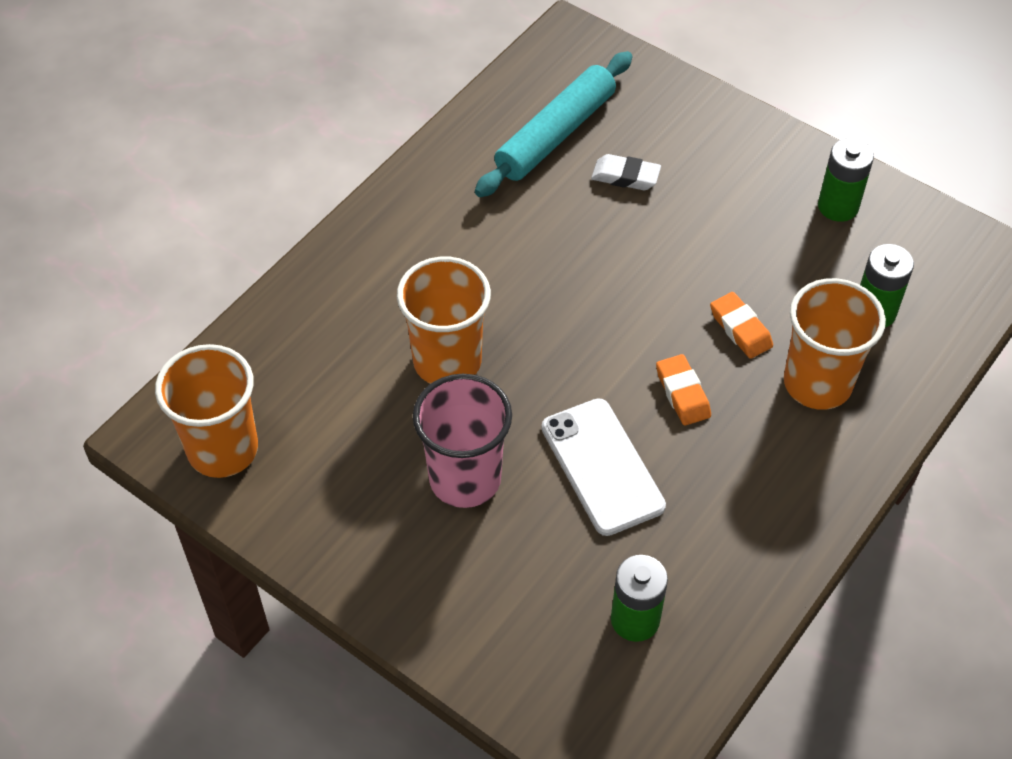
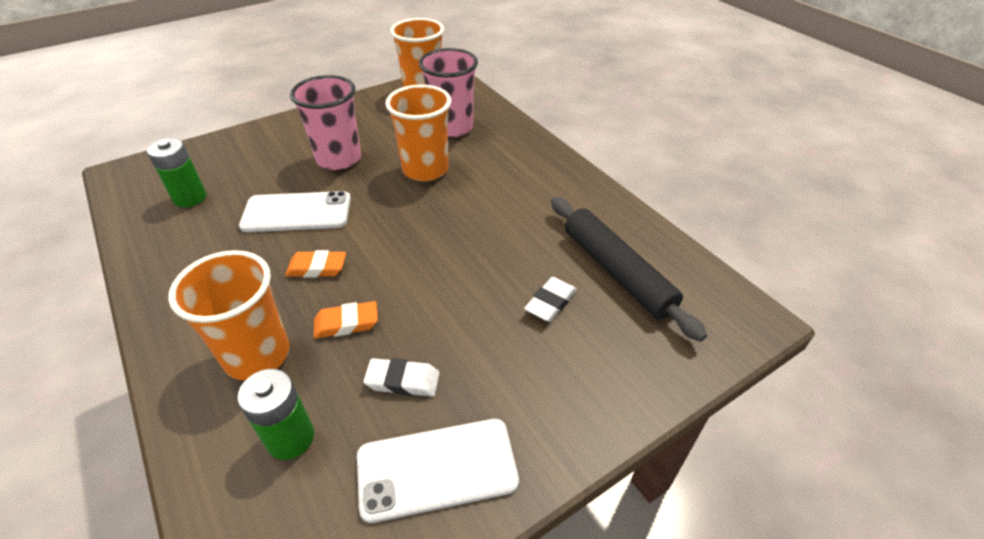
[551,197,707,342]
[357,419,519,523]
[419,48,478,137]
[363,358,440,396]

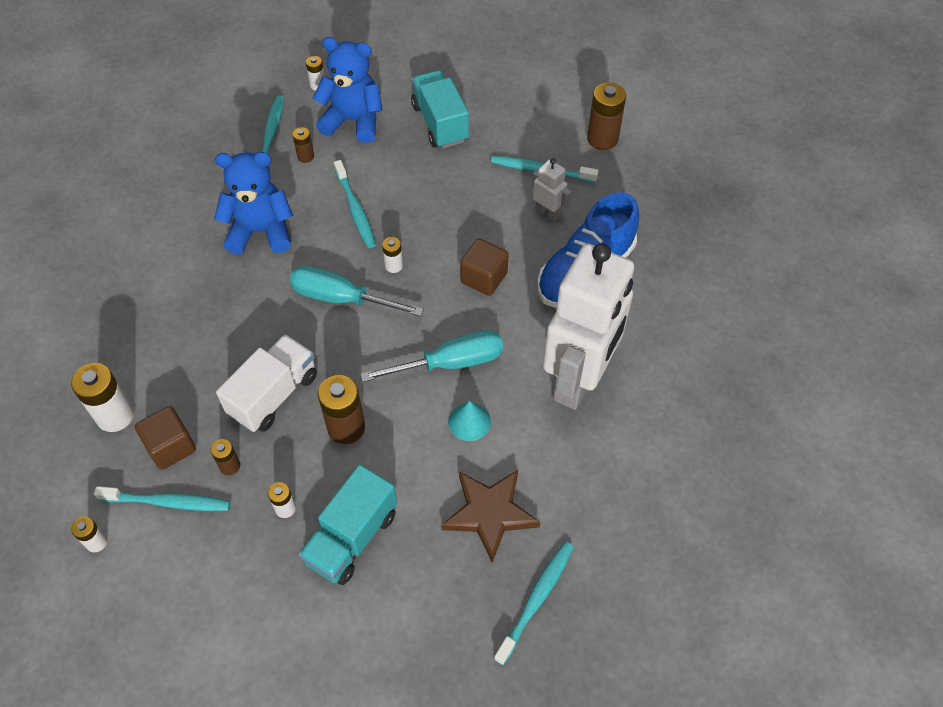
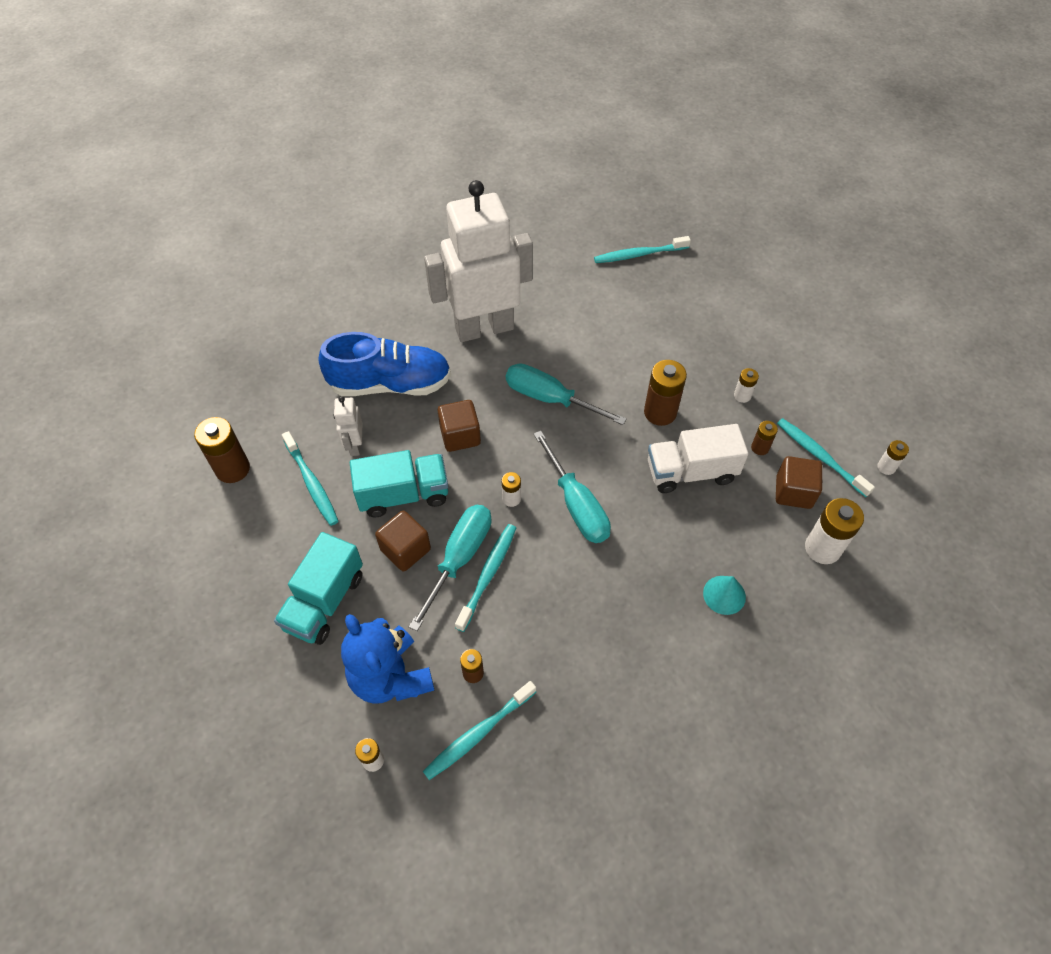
[214,152,293,255] (first image)
[703,576,746,615]
[350,450,448,517]
[441,470,540,562] (first image)
[409,505,491,631]
[375,511,431,571]

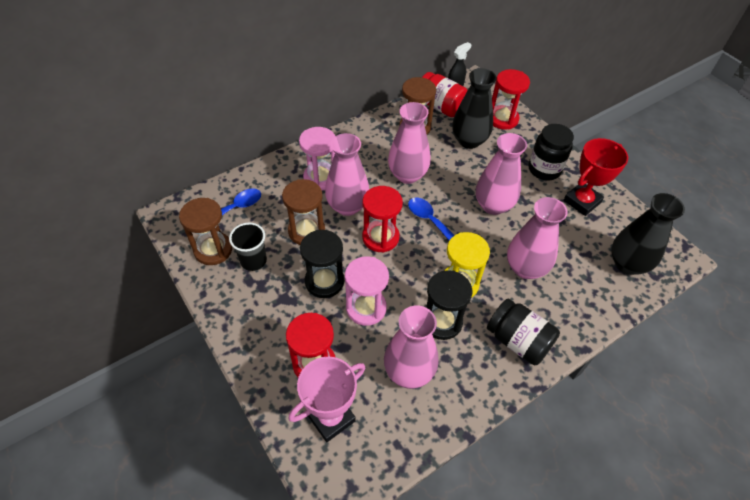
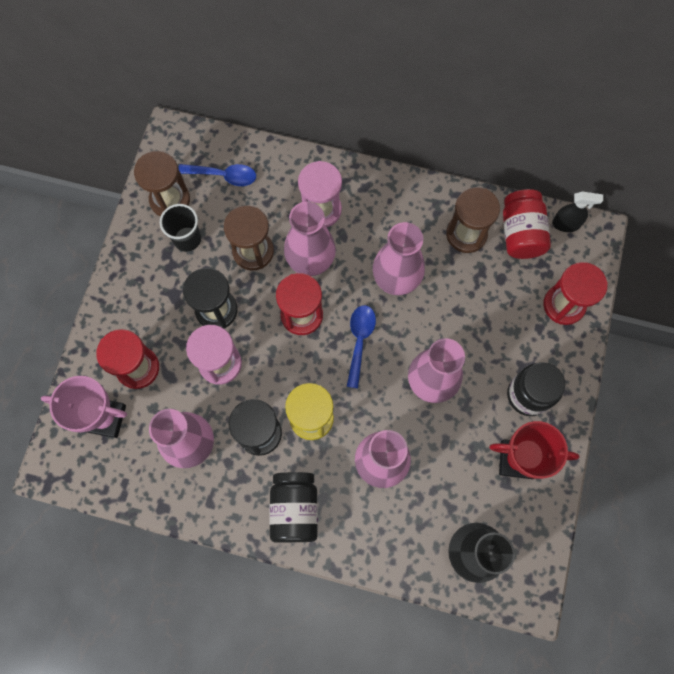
[452,68,496,149] (first image)

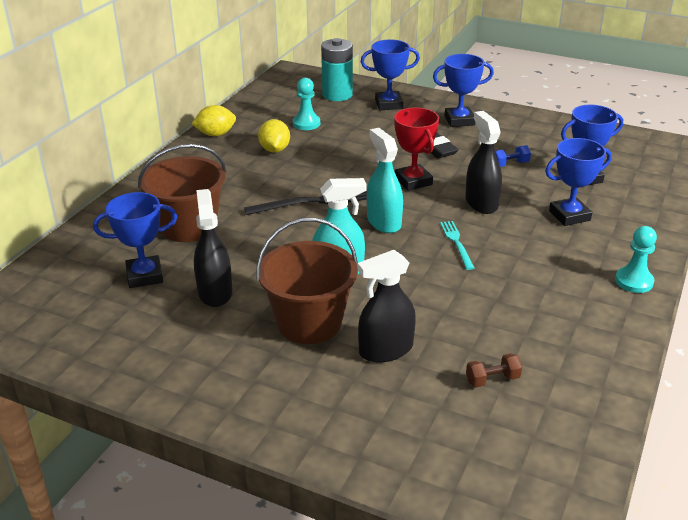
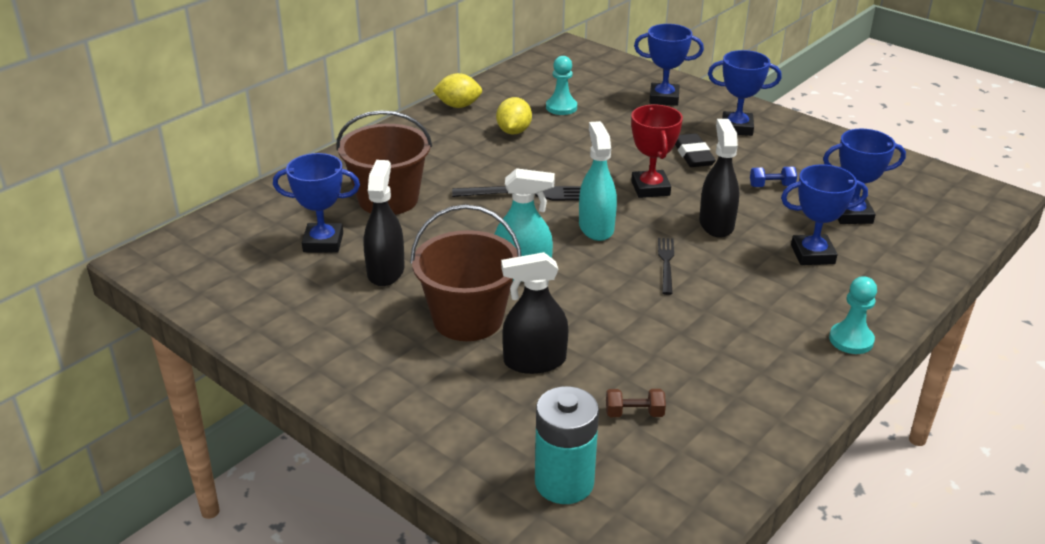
[535,386,599,504]
[658,238,674,295]

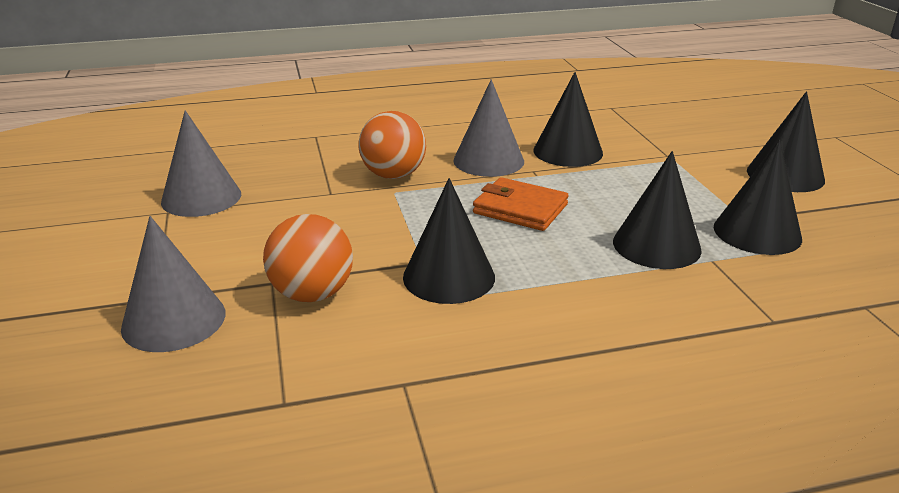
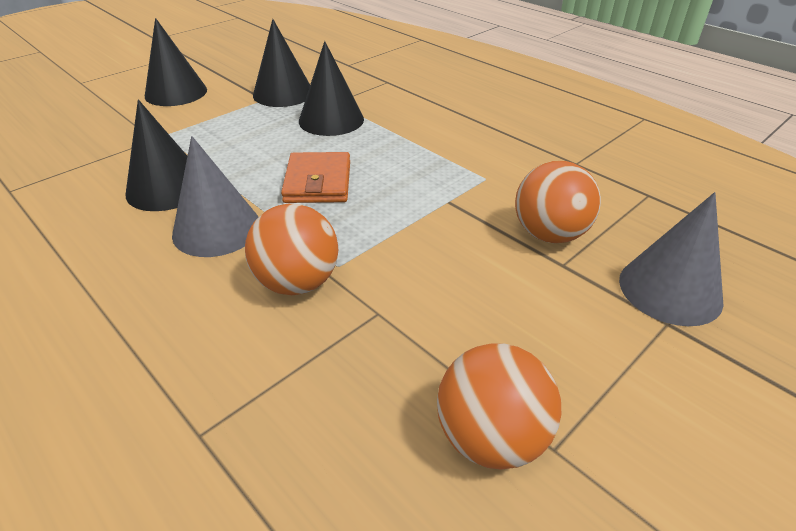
[437,343,561,470]
[403,178,495,304] (first image)

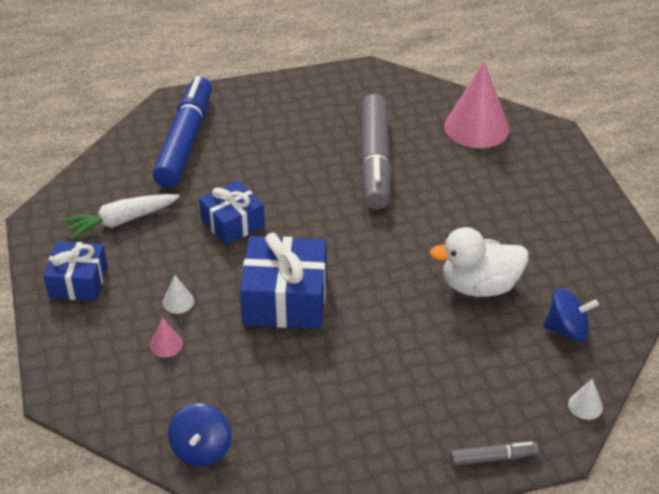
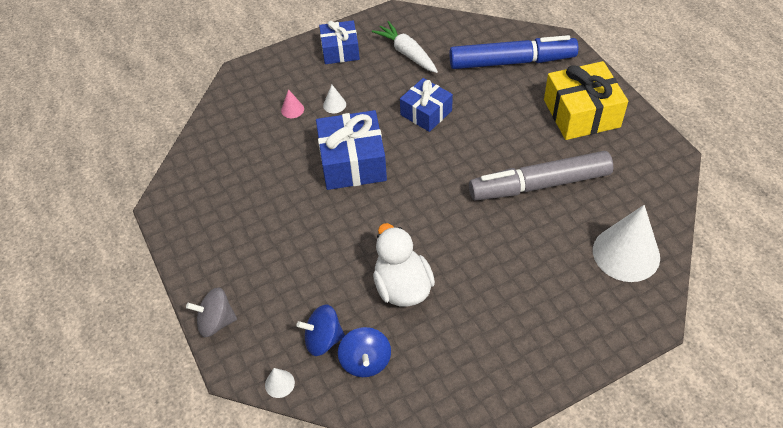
[593,205,660,282]
[296,304,345,356]
[186,287,237,337]
[544,61,628,140]

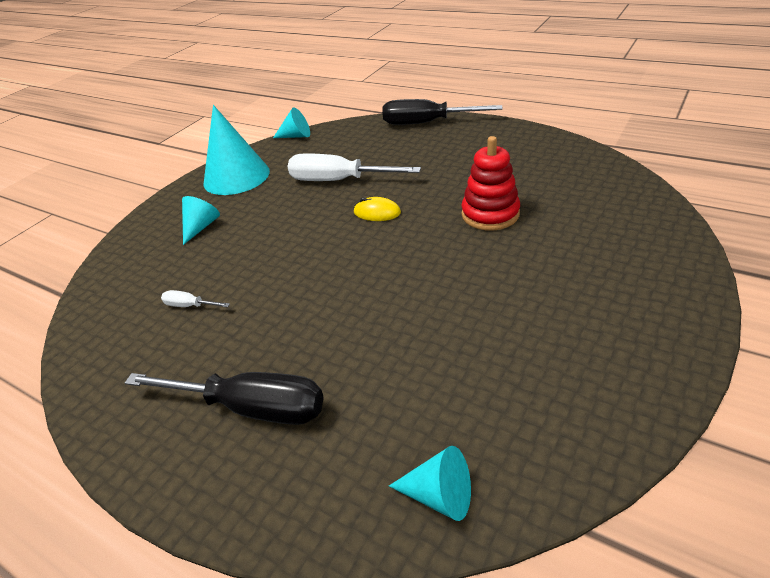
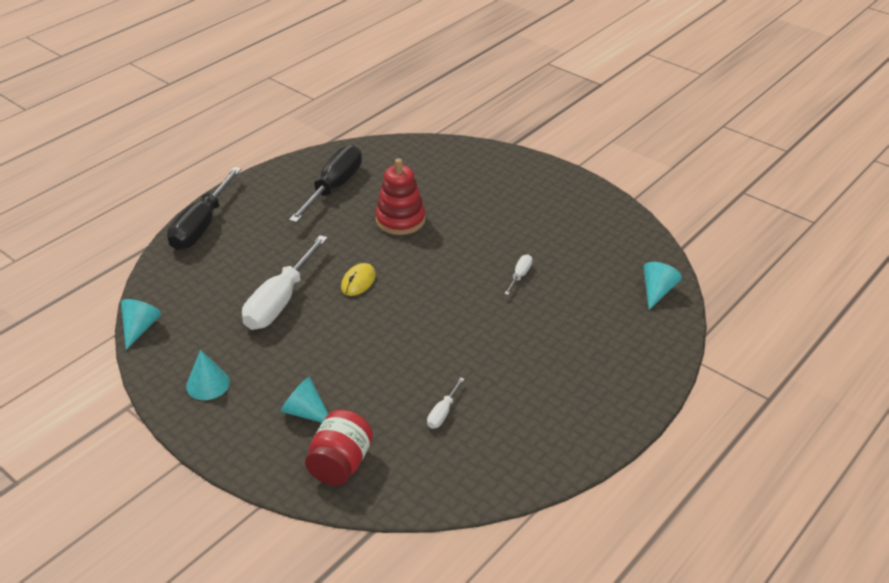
[186,350,230,400]
[289,145,362,223]
[505,254,532,295]
[305,410,373,486]

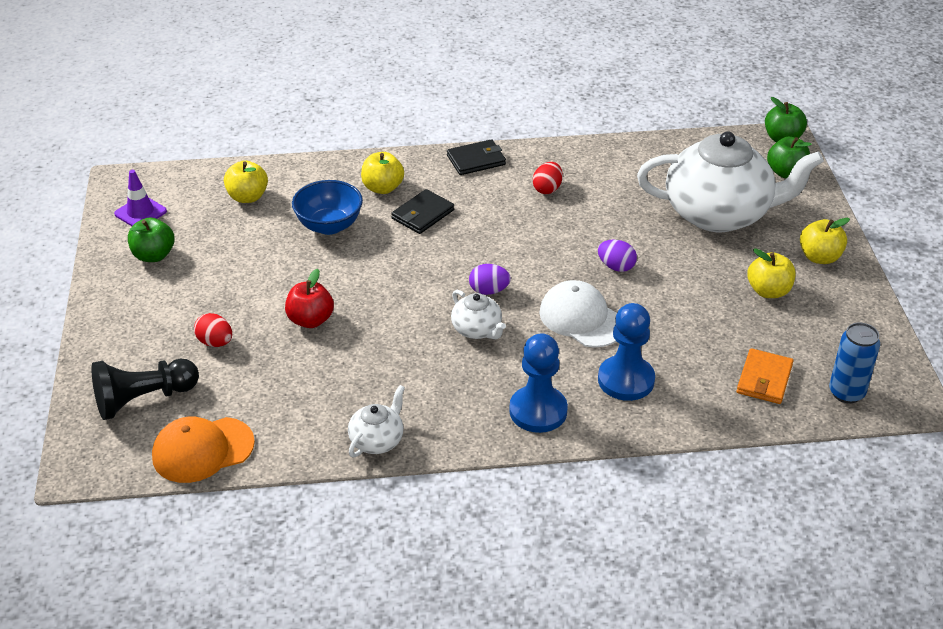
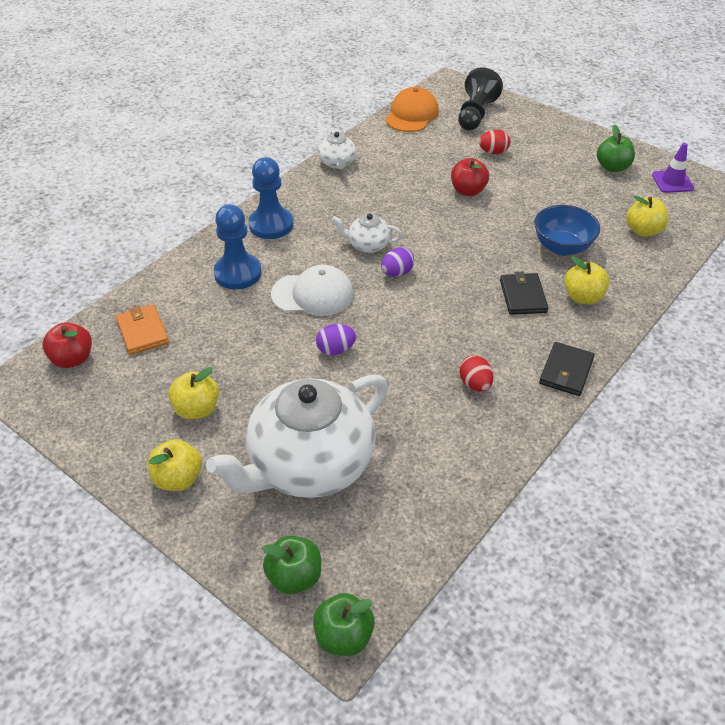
[43,322,92,368]

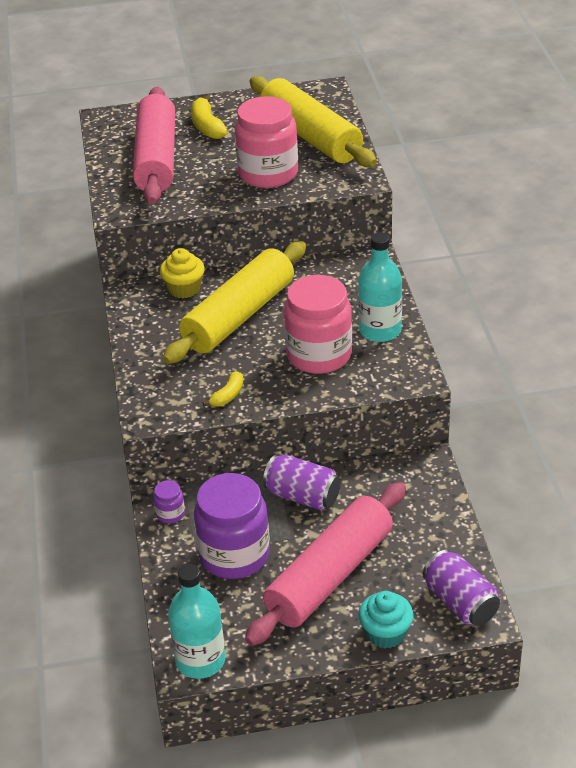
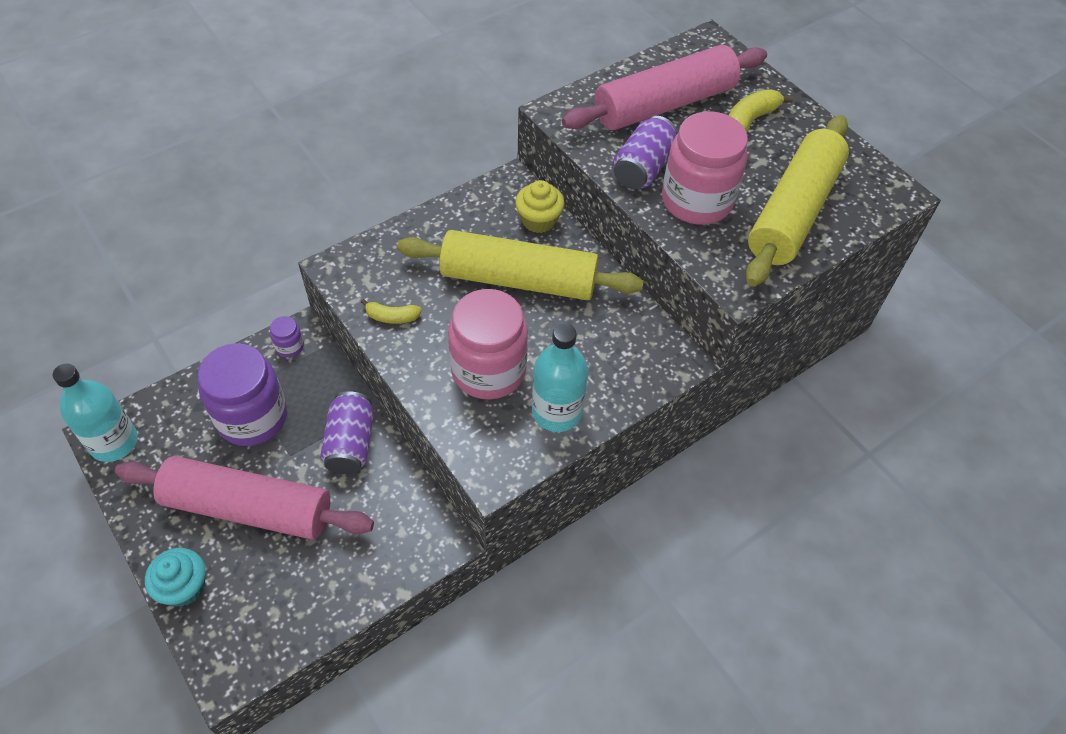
[613,116,678,189]

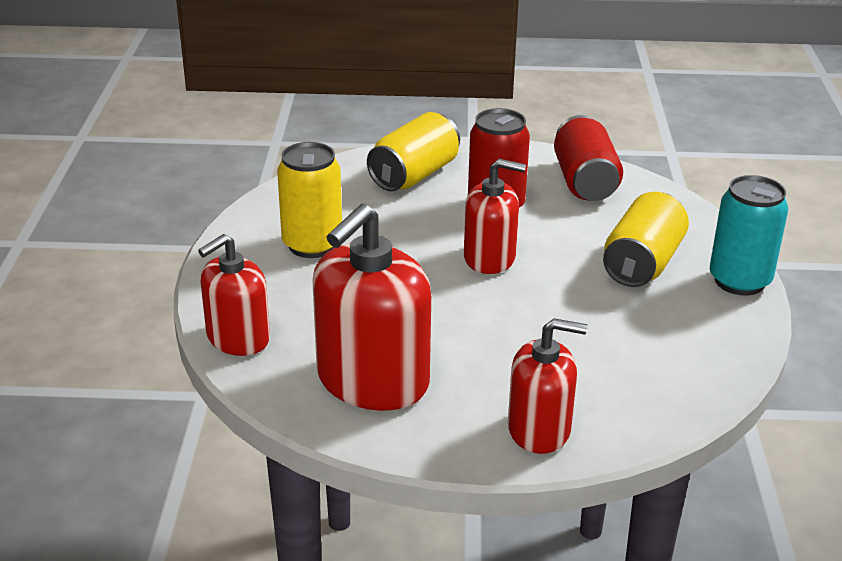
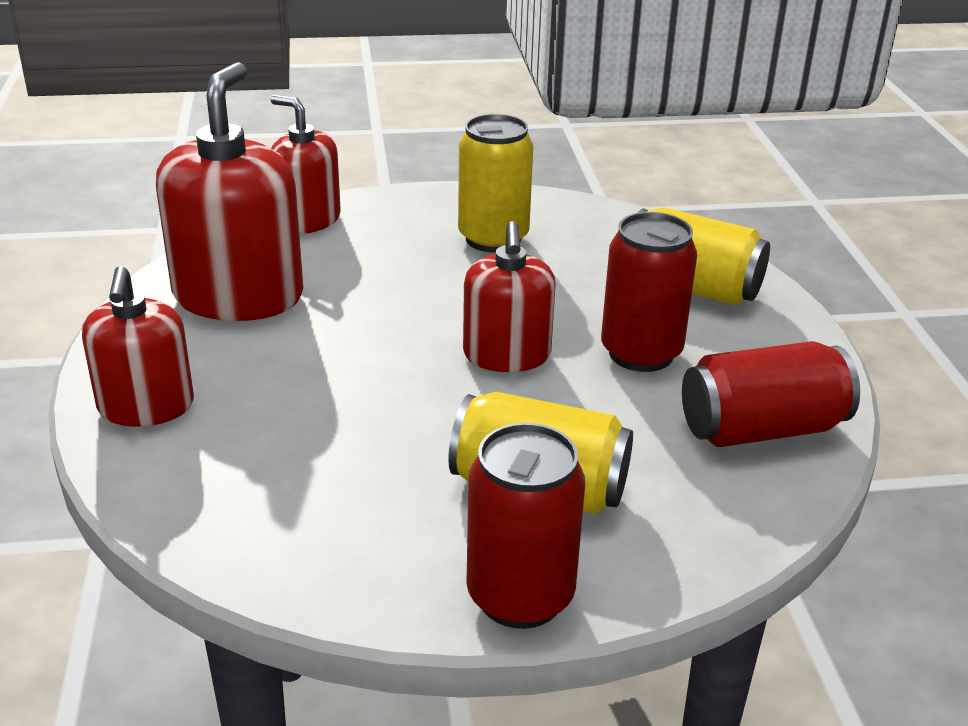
[466,423,585,629]
[156,62,303,321]

